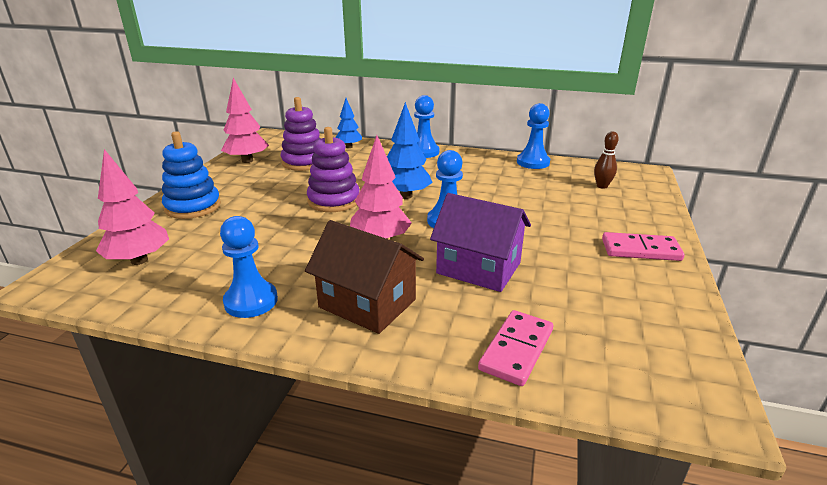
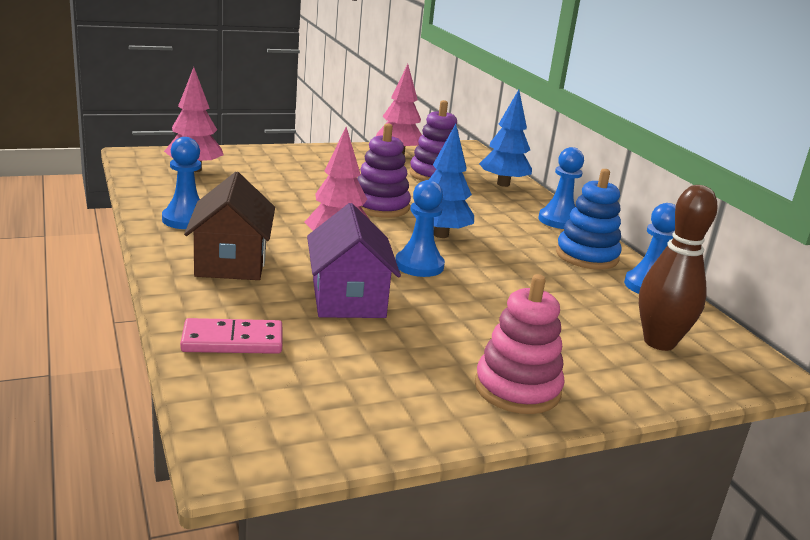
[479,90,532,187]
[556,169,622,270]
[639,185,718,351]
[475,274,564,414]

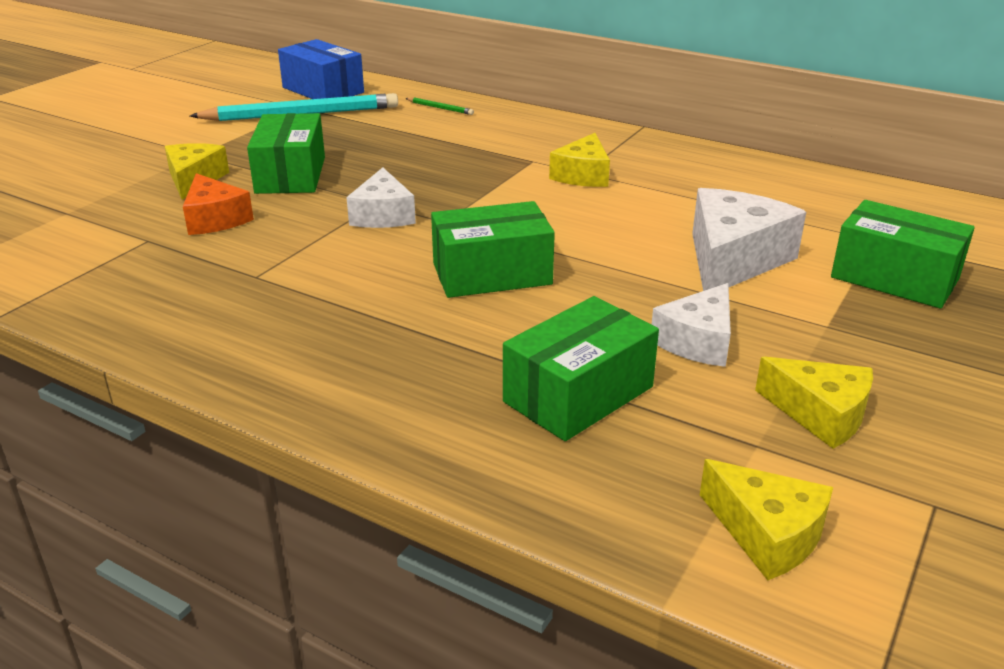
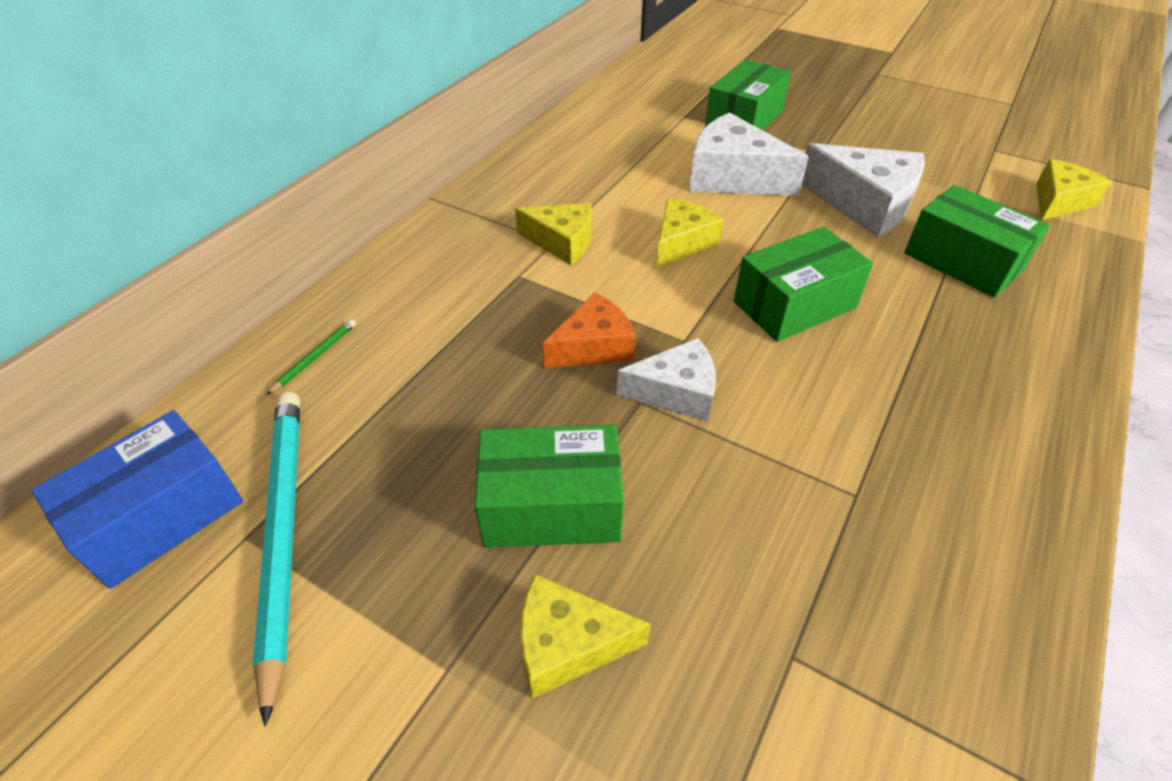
[543,293,636,368]
[734,227,873,342]
[802,143,925,238]
[656,198,724,268]

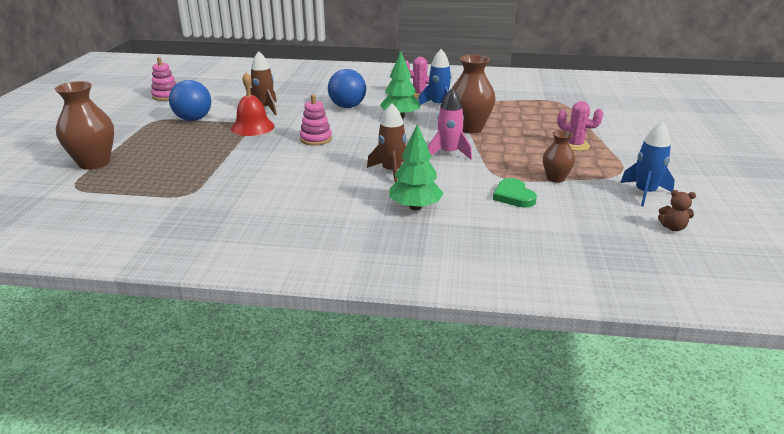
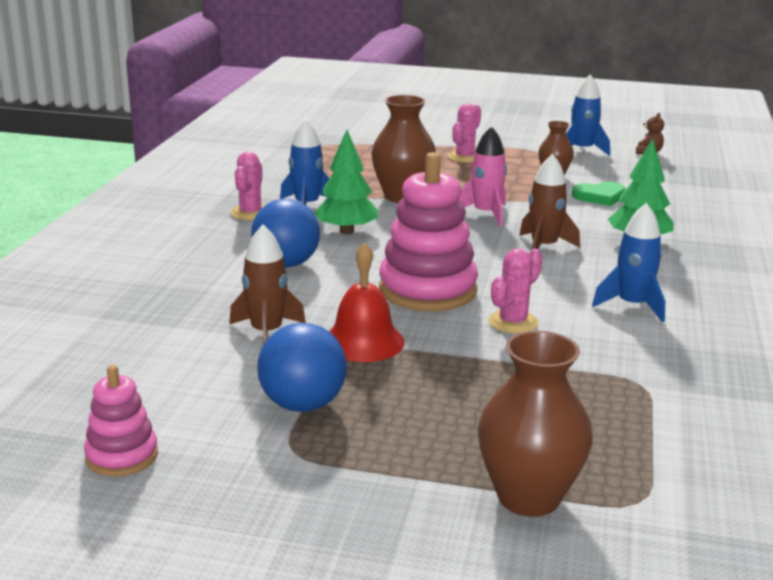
[379,152,478,311]
[592,203,665,322]
[489,248,543,334]

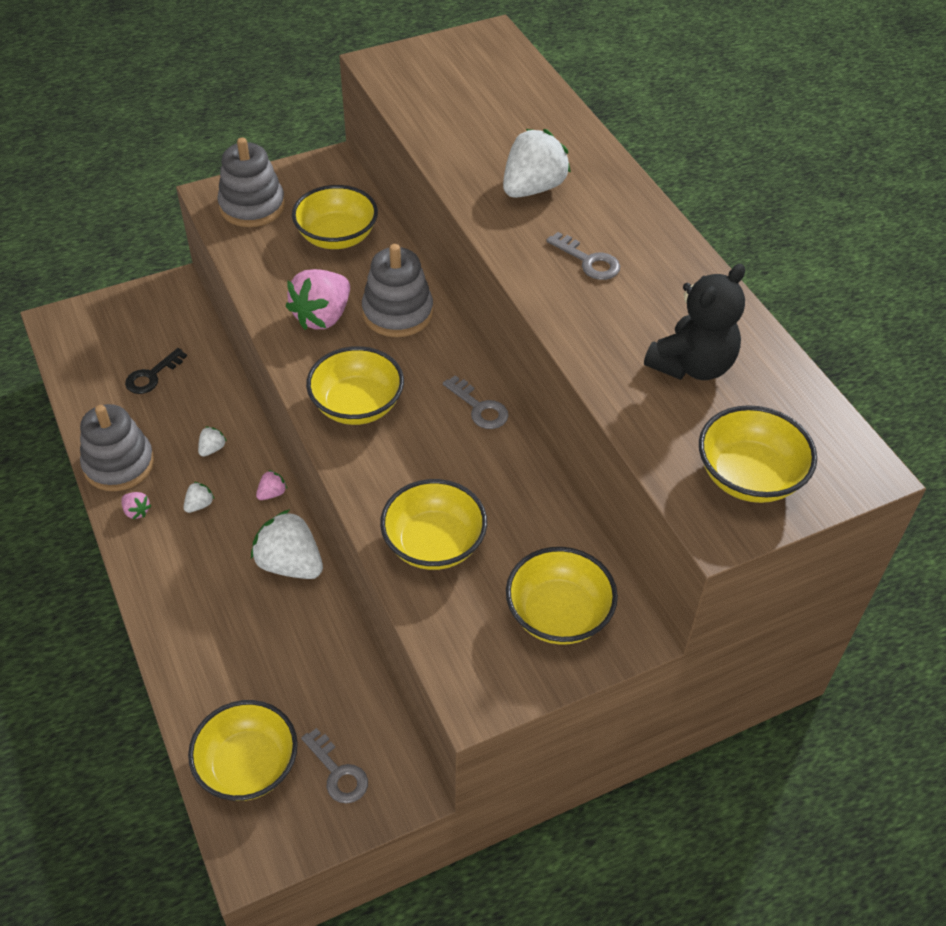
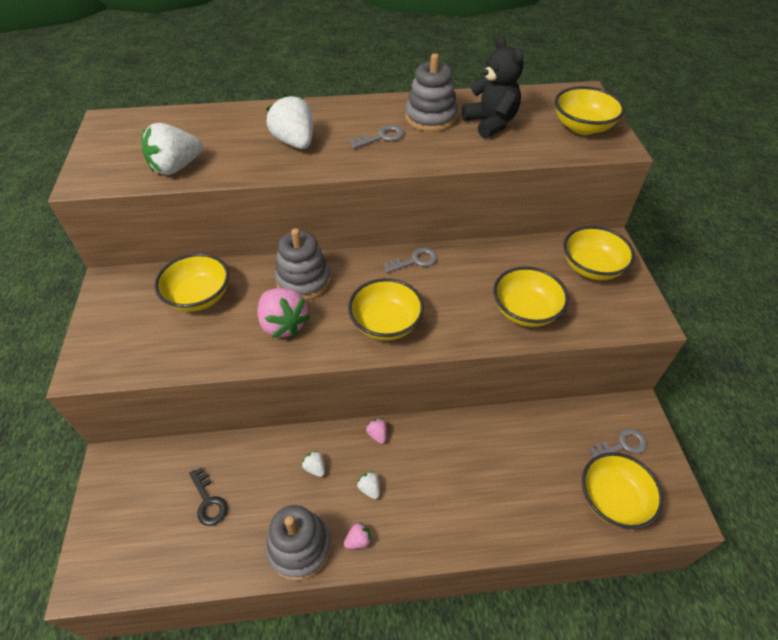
[405,53,458,132]
[142,123,203,175]

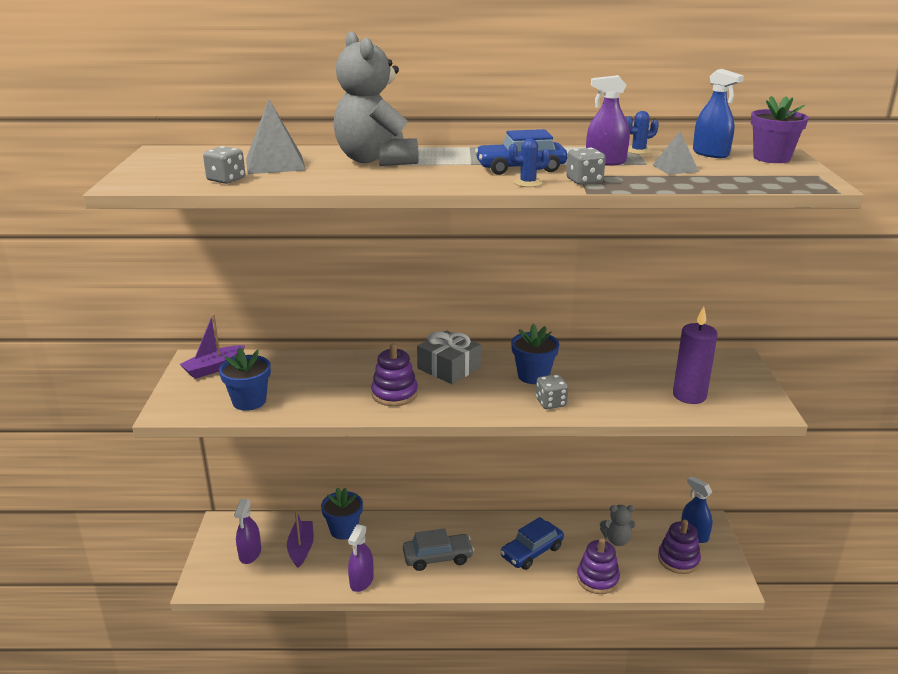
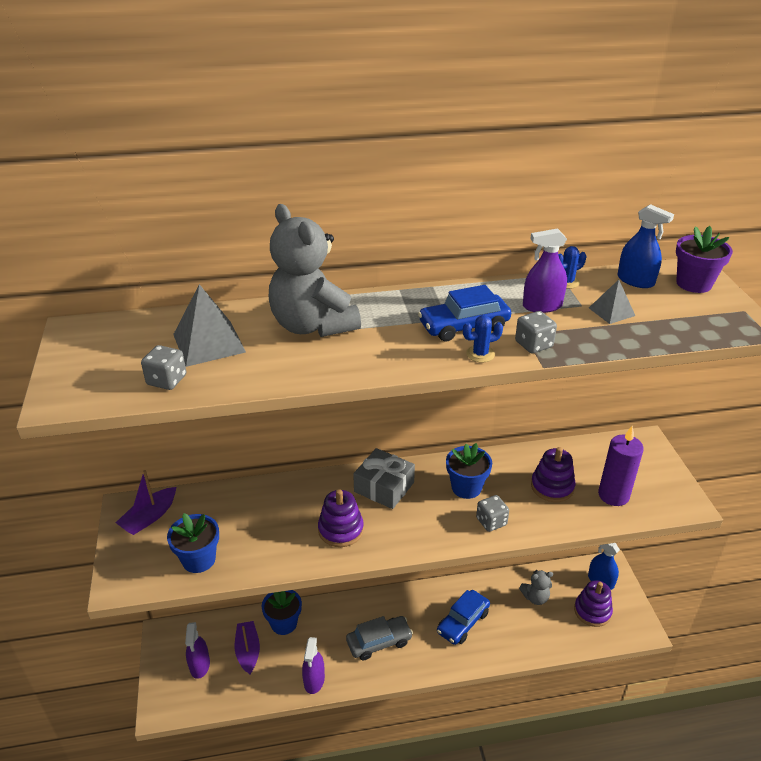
[531,447,576,502]

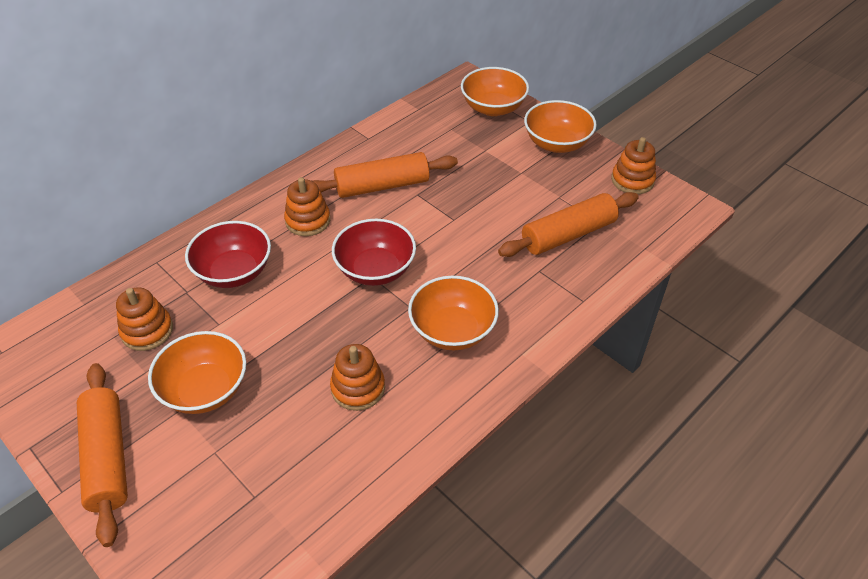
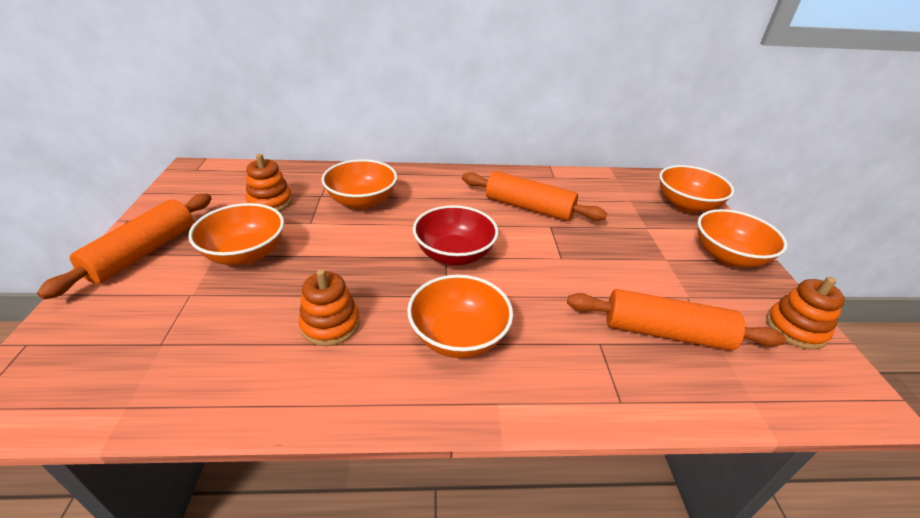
[284,177,330,236] (first image)
[321,159,397,209]

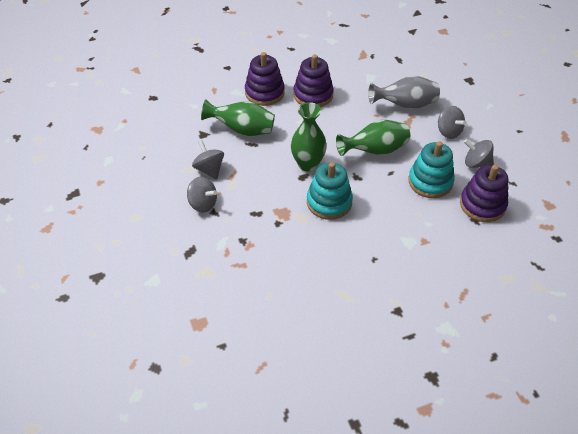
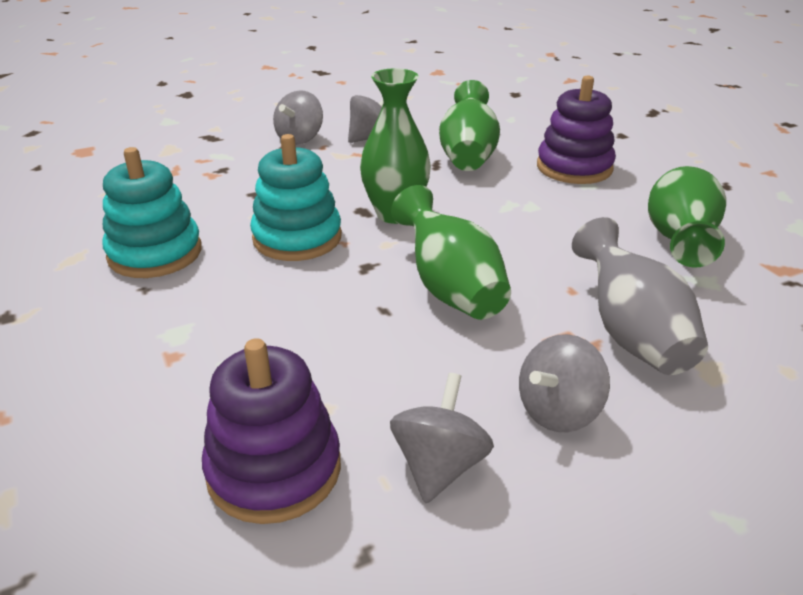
[293,54,334,107] (first image)
[102,147,202,278]
[648,166,726,268]

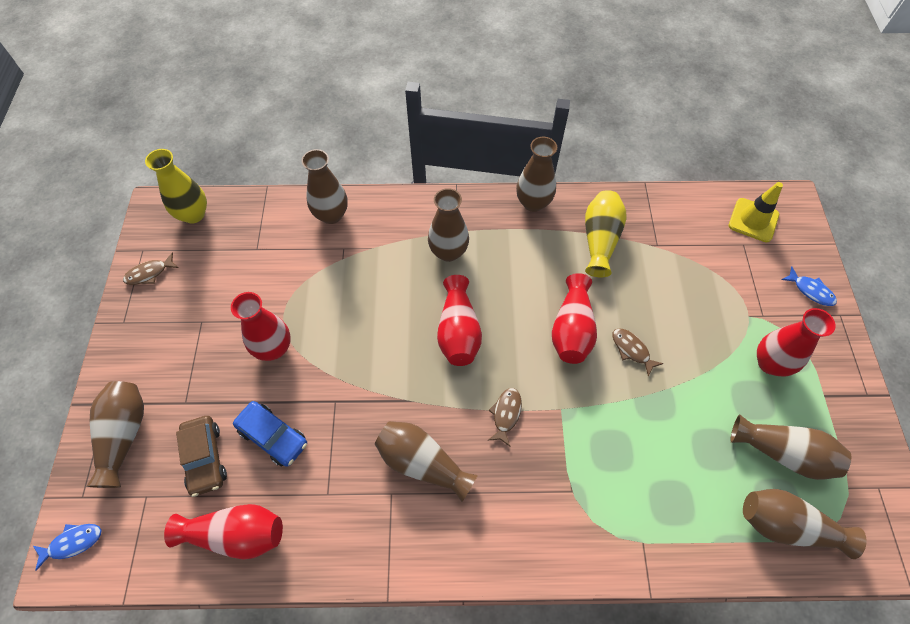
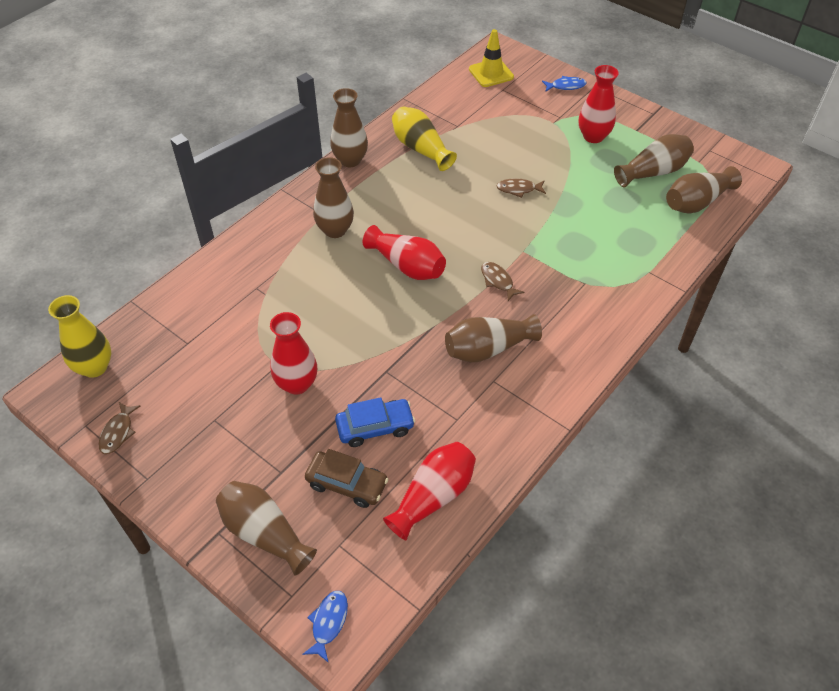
[301,149,348,224] (first image)
[552,273,597,364] (first image)

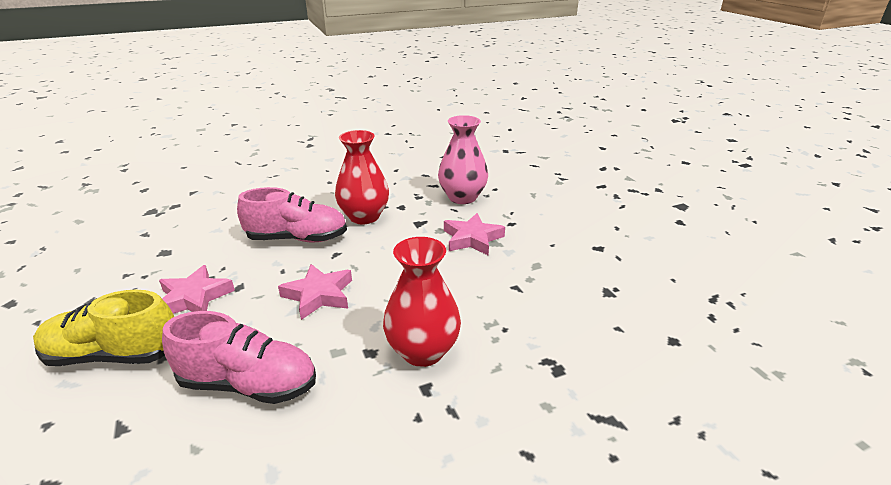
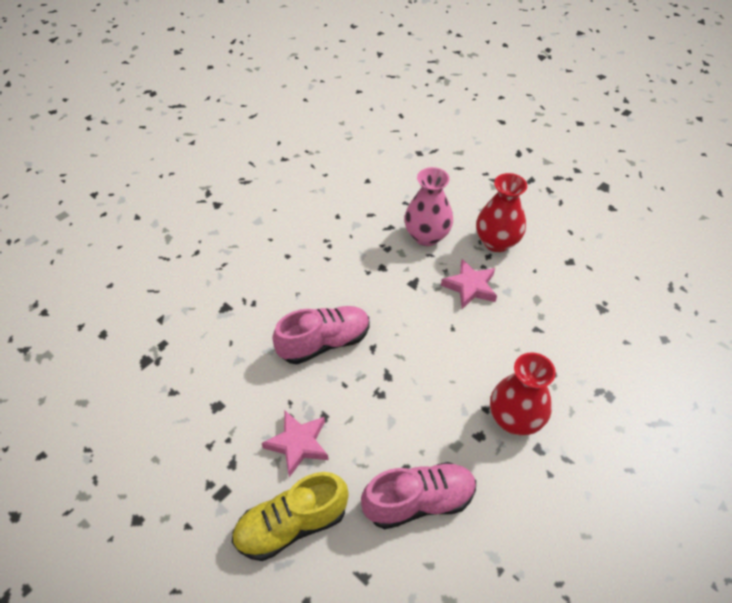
[476,173,527,252]
[278,264,352,320] (first image)

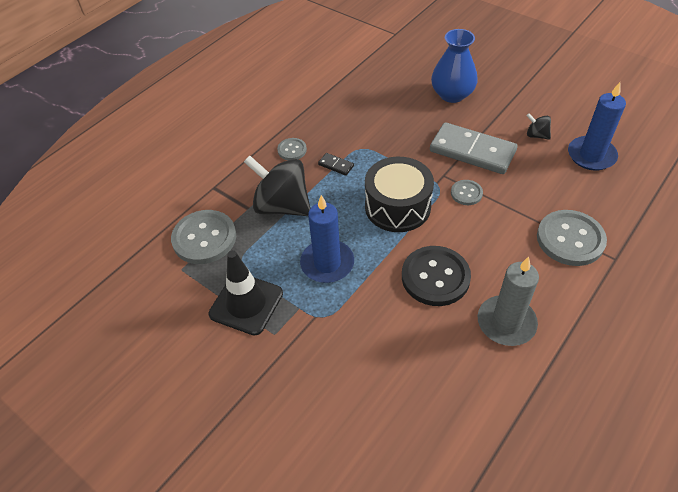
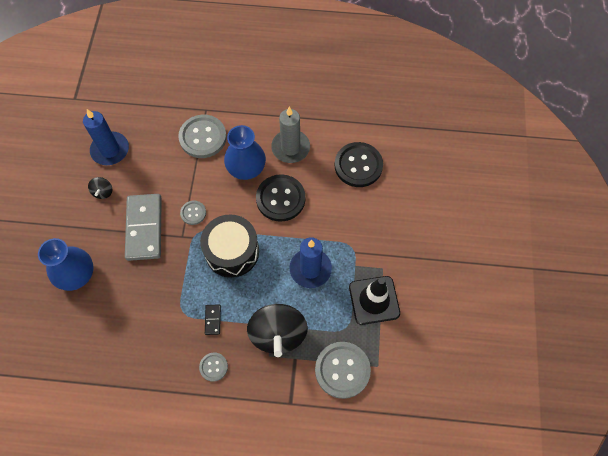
[224,125,266,180]
[335,142,383,187]

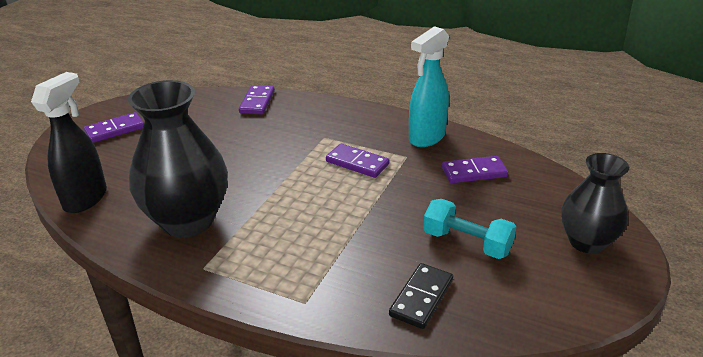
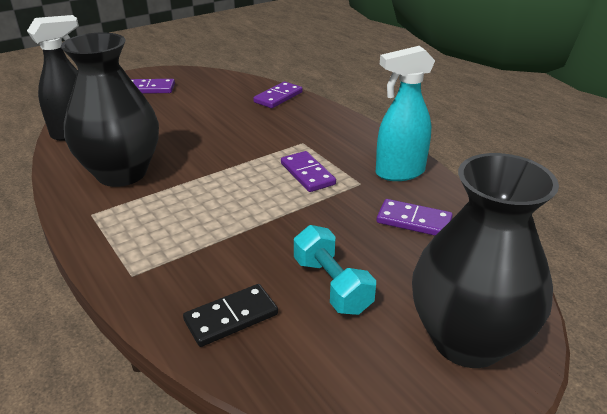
[412,153,559,368]

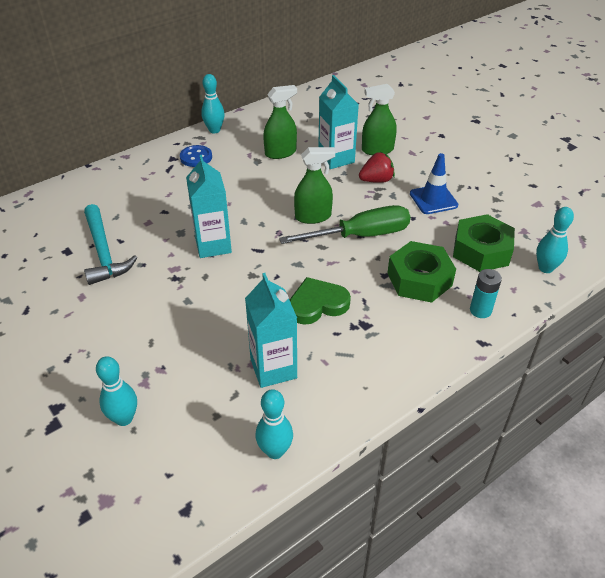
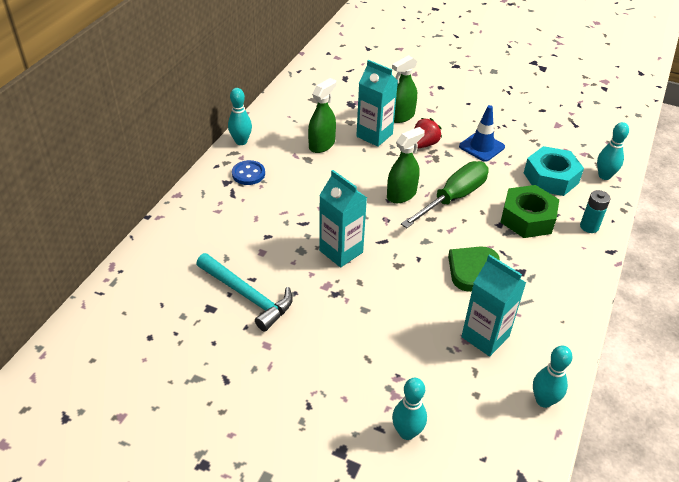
[524,146,584,196]

